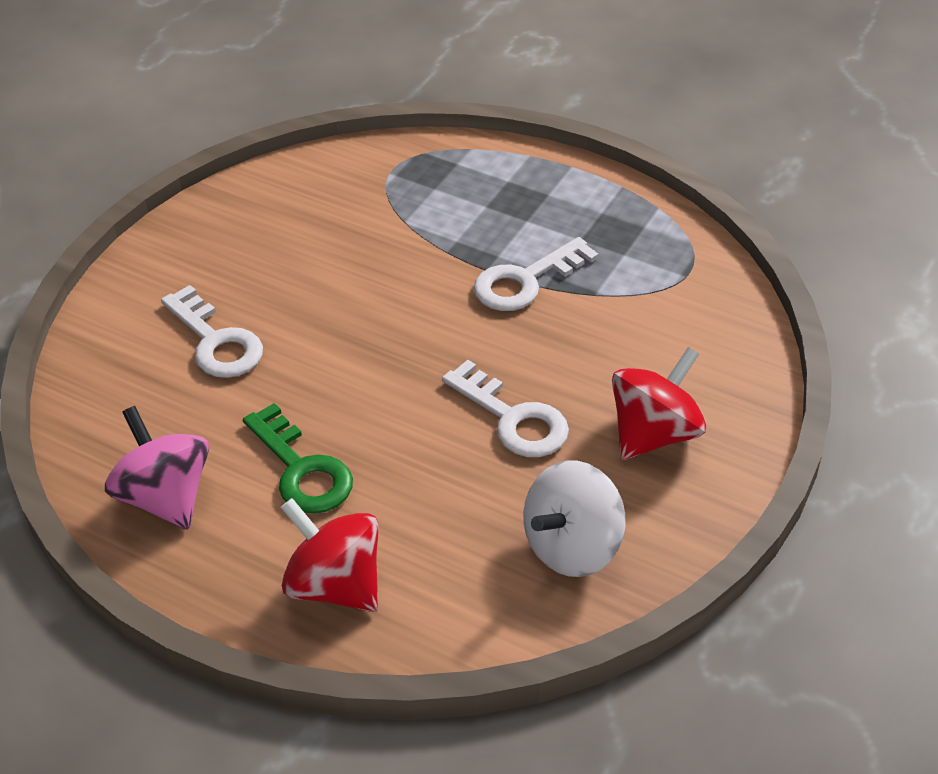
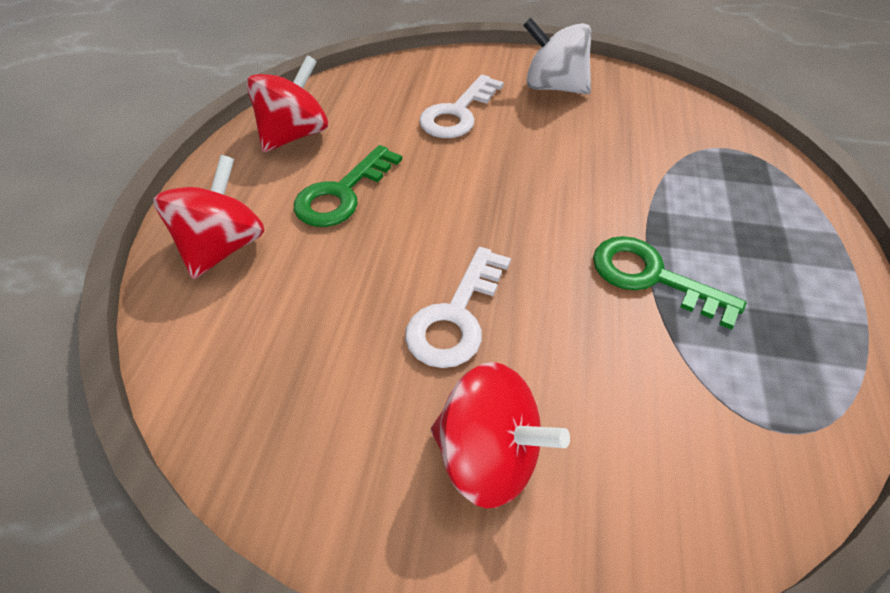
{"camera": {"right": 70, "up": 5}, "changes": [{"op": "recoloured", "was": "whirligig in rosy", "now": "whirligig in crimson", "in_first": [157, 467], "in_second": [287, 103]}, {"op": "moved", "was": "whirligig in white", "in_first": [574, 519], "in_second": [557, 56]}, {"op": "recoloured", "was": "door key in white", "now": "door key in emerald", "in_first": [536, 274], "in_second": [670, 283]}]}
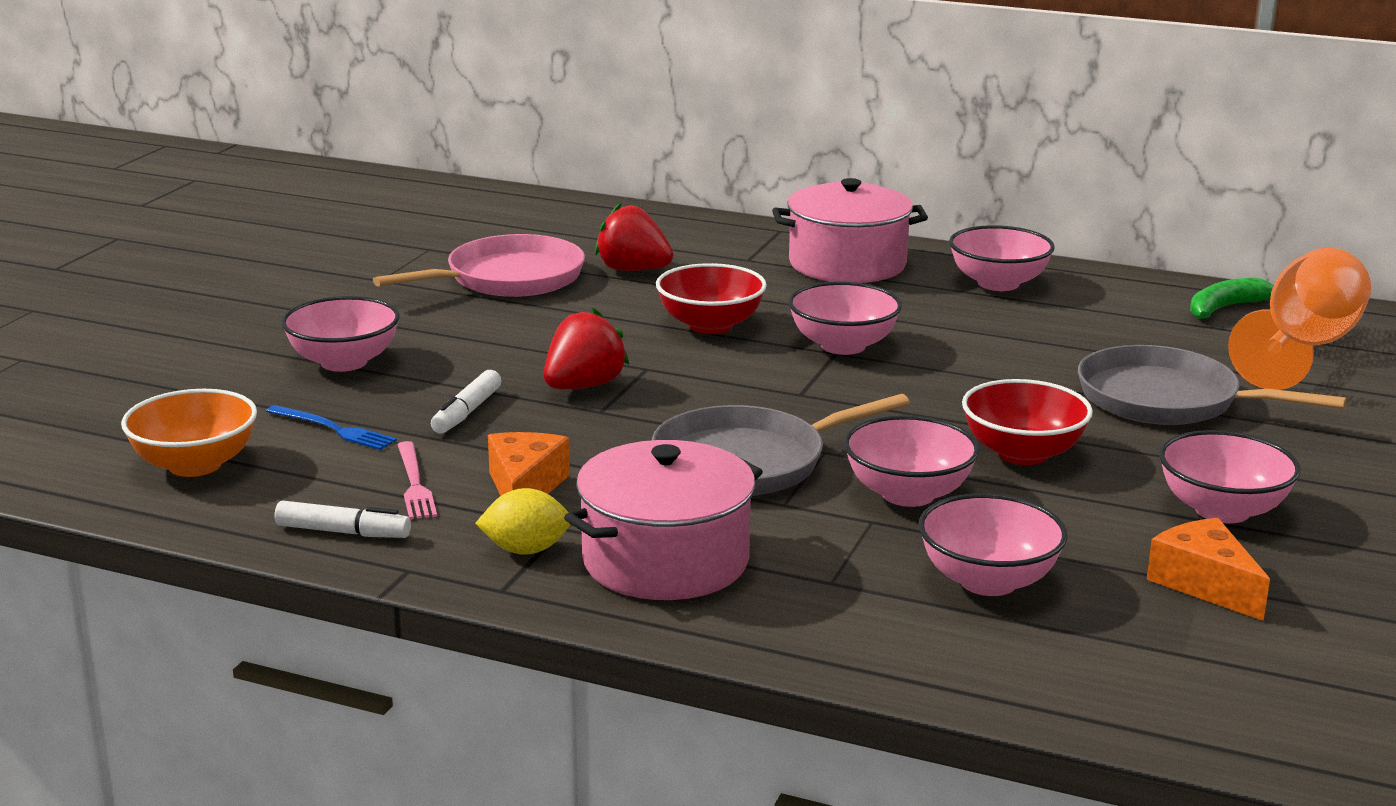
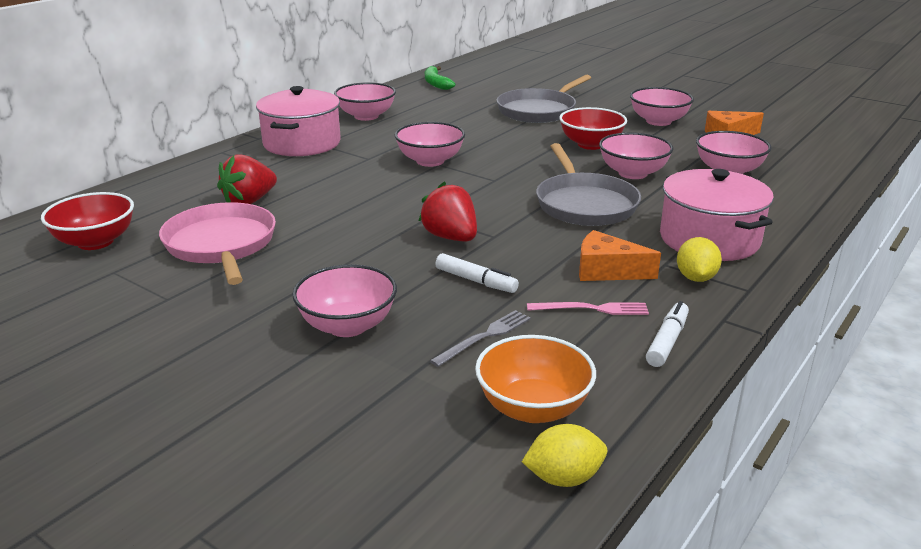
{"camera": {"right": -75, "up": 5}, "changes": [{"op": "moved", "was": "deep dish in crimson", "in_first": [711, 298], "in_second": [87, 221]}, {"op": "recoloured", "was": "table fork in royal blue", "now": "table fork in grey", "in_first": [331, 427], "in_second": [480, 338]}, {"op": "added", "now": "lemon in yellow", "in_second": [564, 455]}, {"op": "removed", "was": "chalice in bright orange", "in_first": [1299, 319]}]}
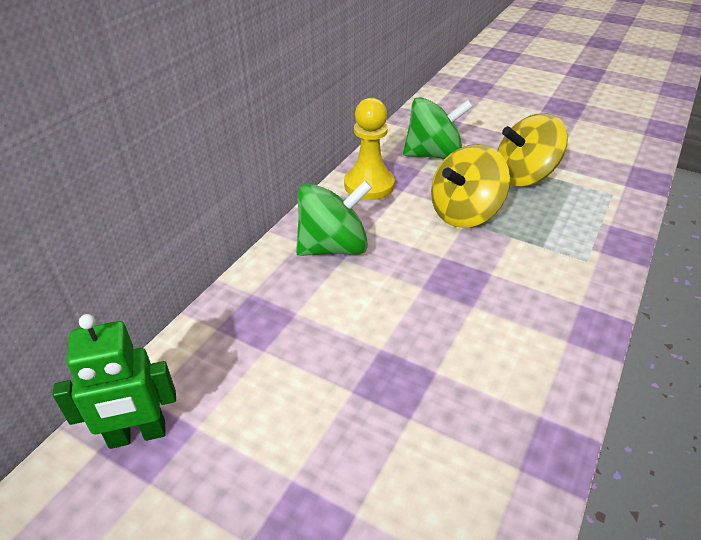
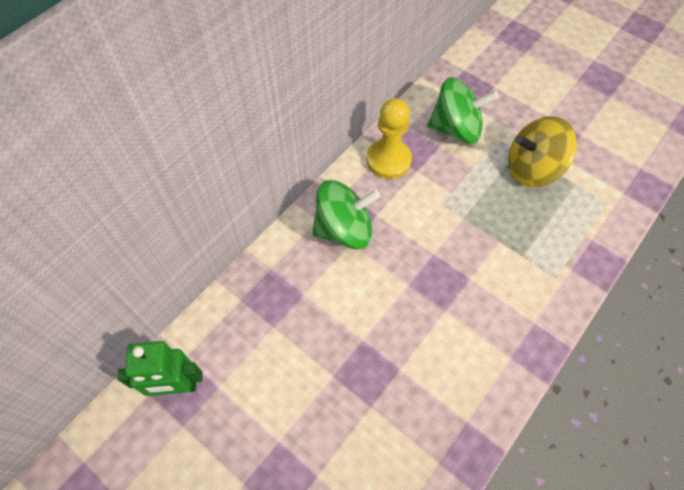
{"camera": {"right": 10, "up": 20}, "changes": [{"op": "removed", "was": "whirligig in yellow", "in_first": [470, 186]}]}
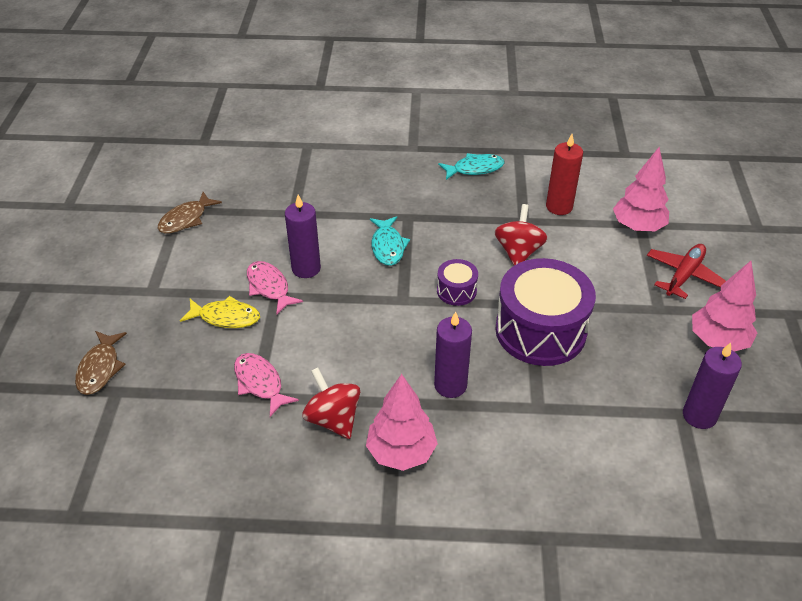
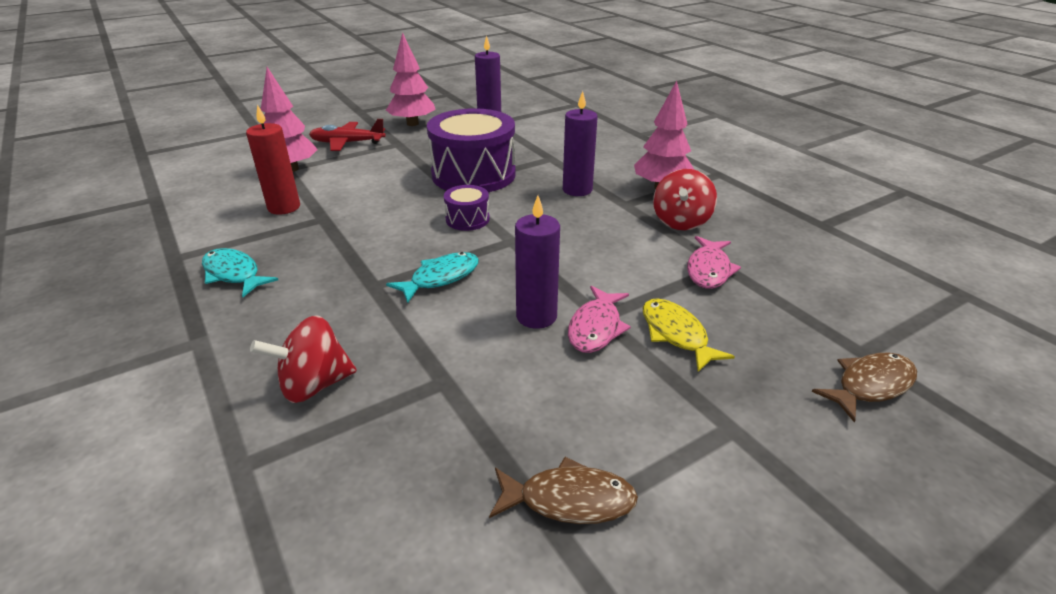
{"camera": {"right": -125, "up": -10}, "changes": [{"op": "moved", "was": "whirligig in crimson", "in_first": [521, 235], "in_second": [303, 359]}]}
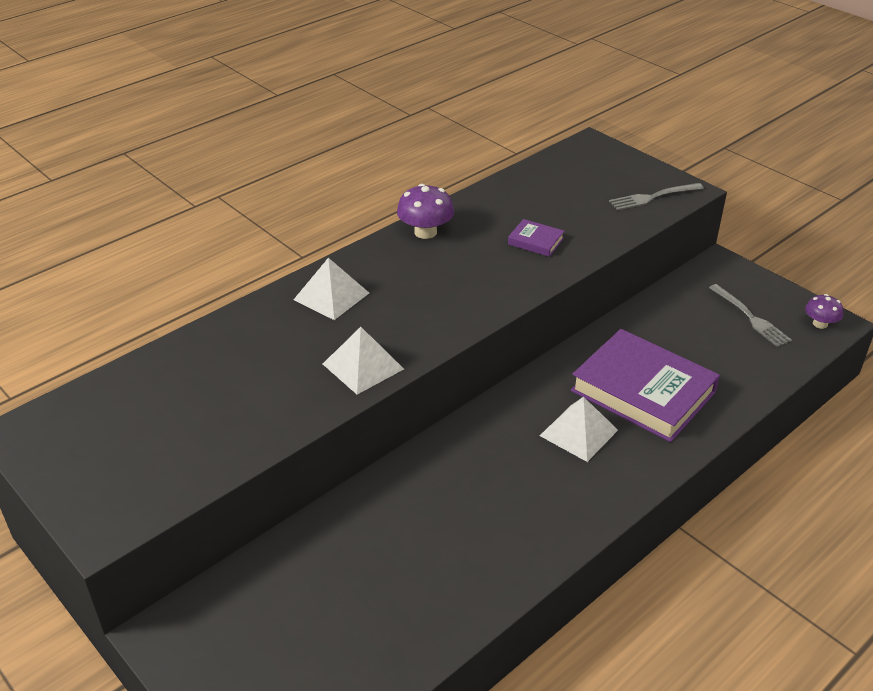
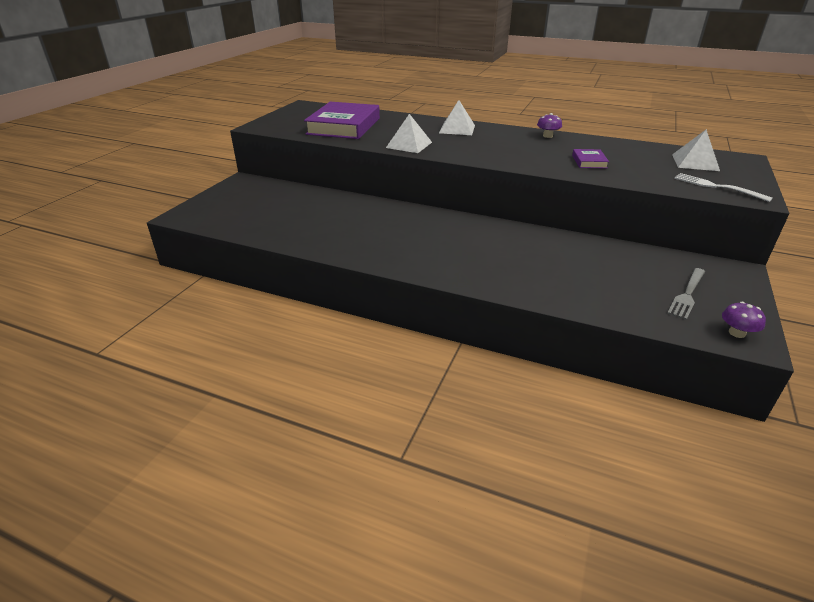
{"camera": {"right": 65, "up": -5}, "changes": [{"op": "moved", "was": "hardcover in purple", "in_first": [645, 385], "in_second": [342, 120]}, {"op": "resized", "was": "mushroom in purple", "in_first": [425, 211], "in_second": [549, 125], "ratio": 0.63}, {"op": "moved", "was": "pyramid shape in white", "in_first": [579, 429], "in_second": [696, 150]}, {"op": "recoloured", "was": "table fork in grey", "now": "table fork in white", "in_first": [656, 196], "in_second": [723, 187]}]}
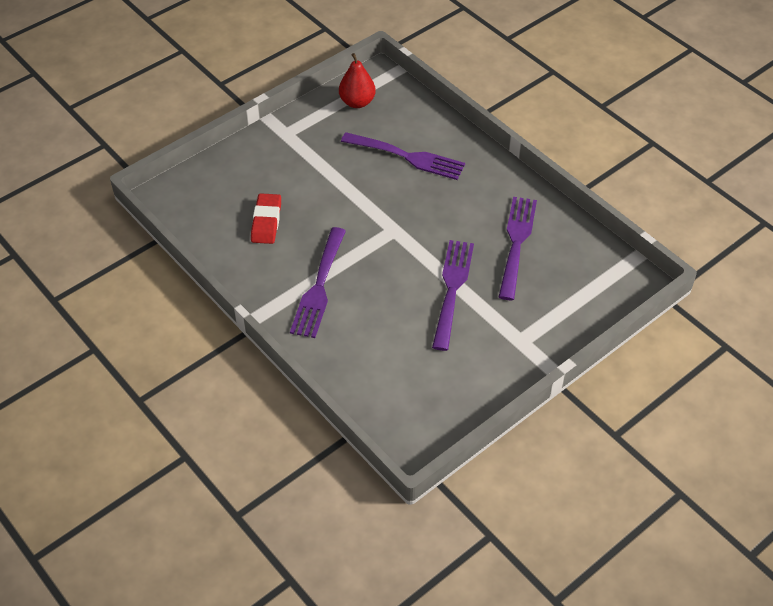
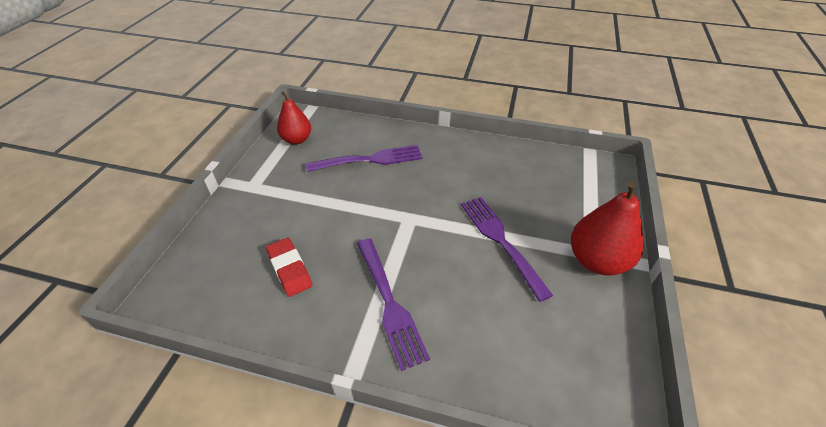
{"camera": {"right": -35, "up": -5}, "changes": [{"op": "added", "now": "toy pear in crimson", "in_second": [607, 228]}, {"op": "removed", "was": "table fork in purple", "in_first": [518, 248]}]}
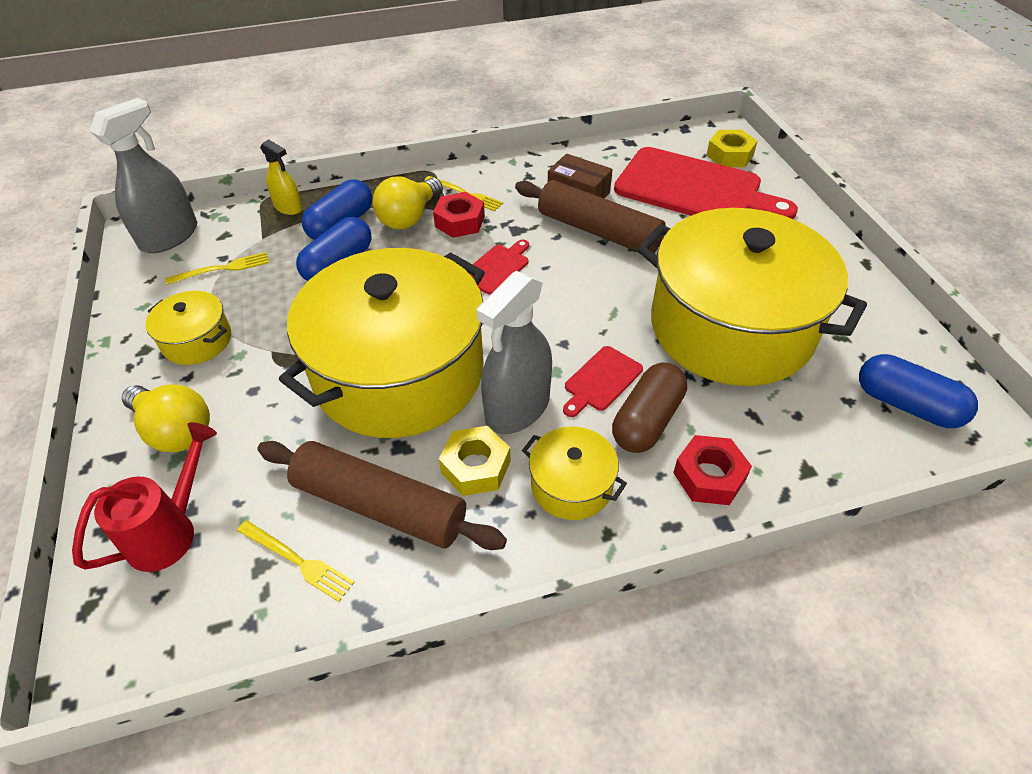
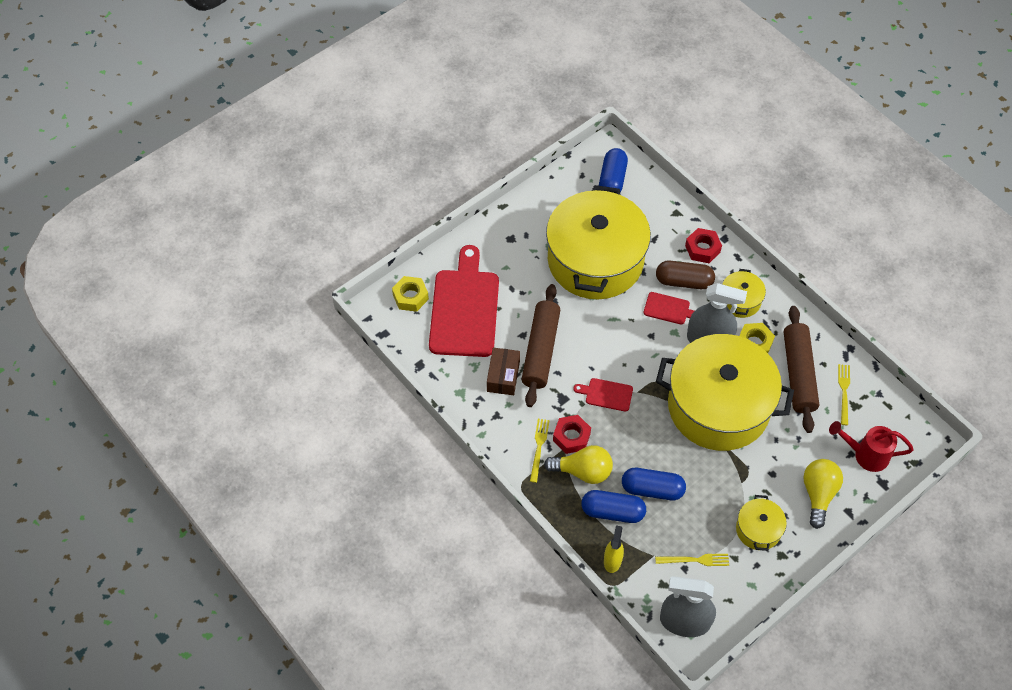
{"camera": {"right": -115, "up": 10}, "changes": [{"op": "turned", "was": "table fork in yellow", "in_first": [217, 268], "in_second": [692, 560], "clockwise": 135}]}
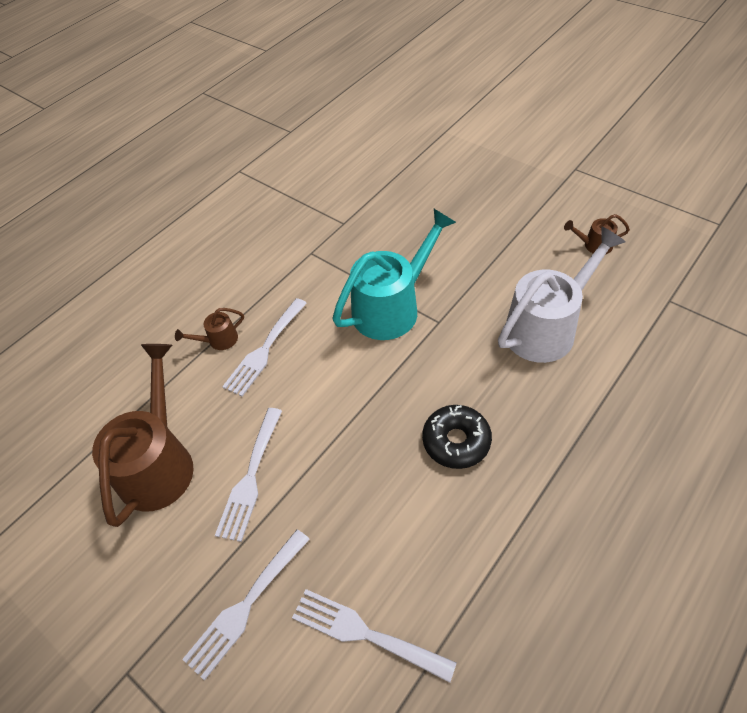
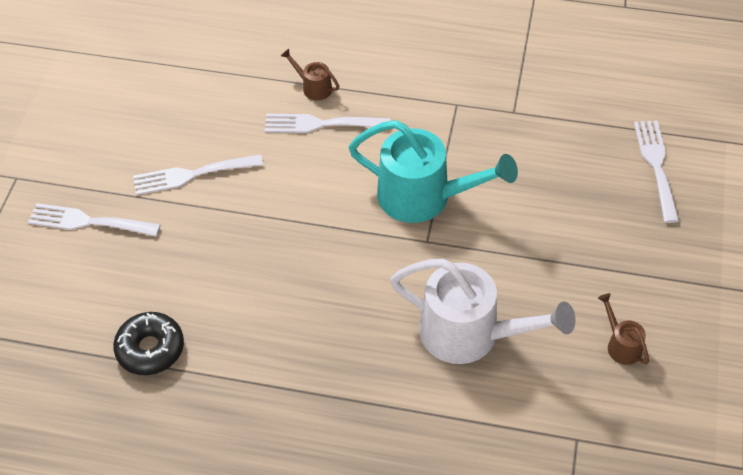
{"camera": {"right": 60, "up": 0}, "changes": [{"op": "moved", "was": "glazed donut in jet-black", "in_first": [457, 437], "in_second": [148, 343]}, {"op": "moved", "was": "table fork in white", "in_first": [374, 636], "in_second": [656, 172]}, {"op": "removed", "was": "watering can in brown", "in_first": [143, 435]}]}
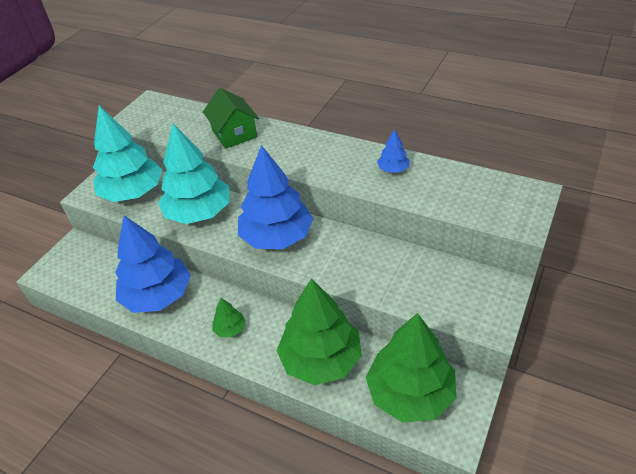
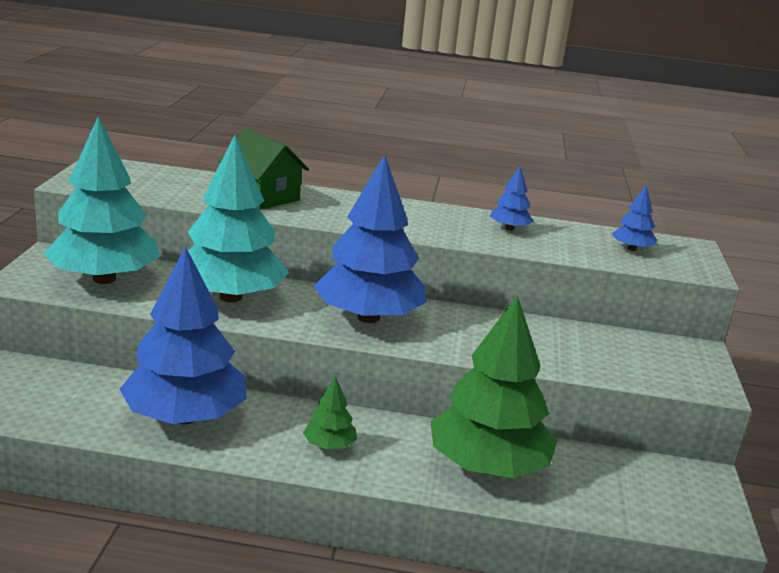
{"camera": {"right": -25, "up": -20}, "changes": [{"op": "added", "now": "tree in royal blue", "in_second": [633, 218]}, {"op": "removed", "was": "tree in emerald", "in_first": [410, 368]}]}
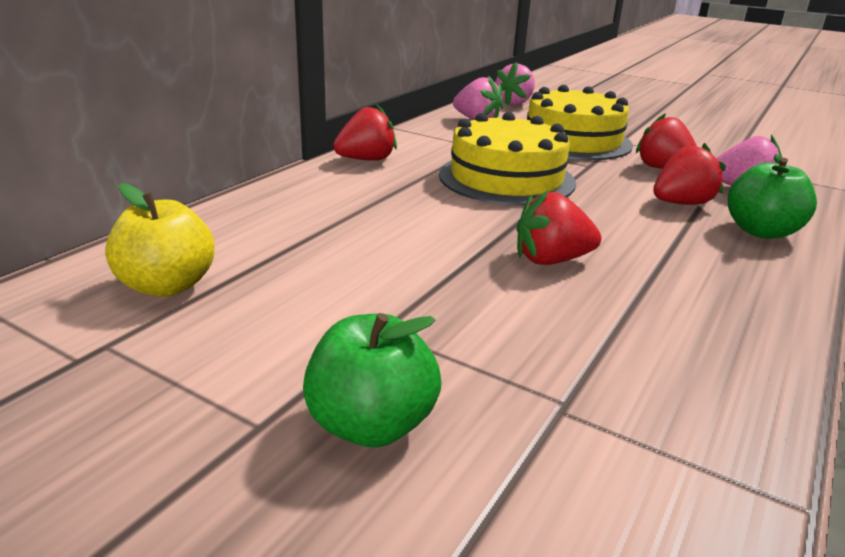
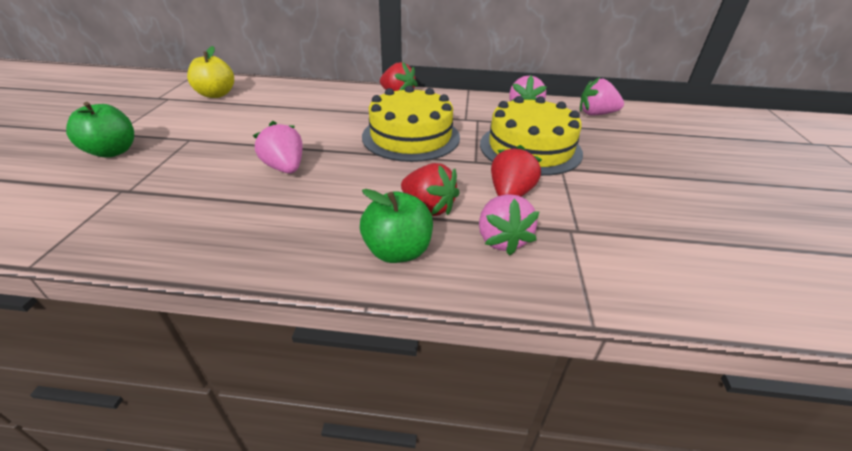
{"camera": {"right": 65, "up": 10}, "changes": [{"op": "recoloured", "was": "toy strawberry in crimson", "now": "toy strawberry in rosy", "in_first": [558, 228], "in_second": [278, 147]}]}
